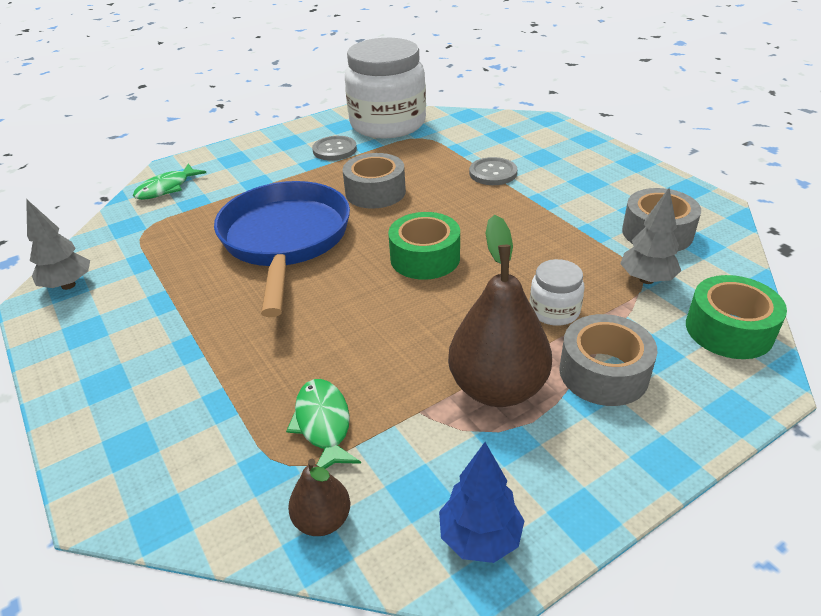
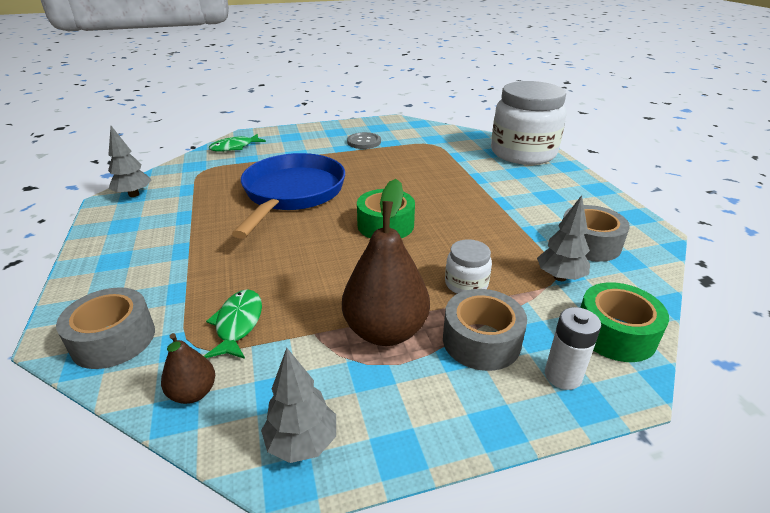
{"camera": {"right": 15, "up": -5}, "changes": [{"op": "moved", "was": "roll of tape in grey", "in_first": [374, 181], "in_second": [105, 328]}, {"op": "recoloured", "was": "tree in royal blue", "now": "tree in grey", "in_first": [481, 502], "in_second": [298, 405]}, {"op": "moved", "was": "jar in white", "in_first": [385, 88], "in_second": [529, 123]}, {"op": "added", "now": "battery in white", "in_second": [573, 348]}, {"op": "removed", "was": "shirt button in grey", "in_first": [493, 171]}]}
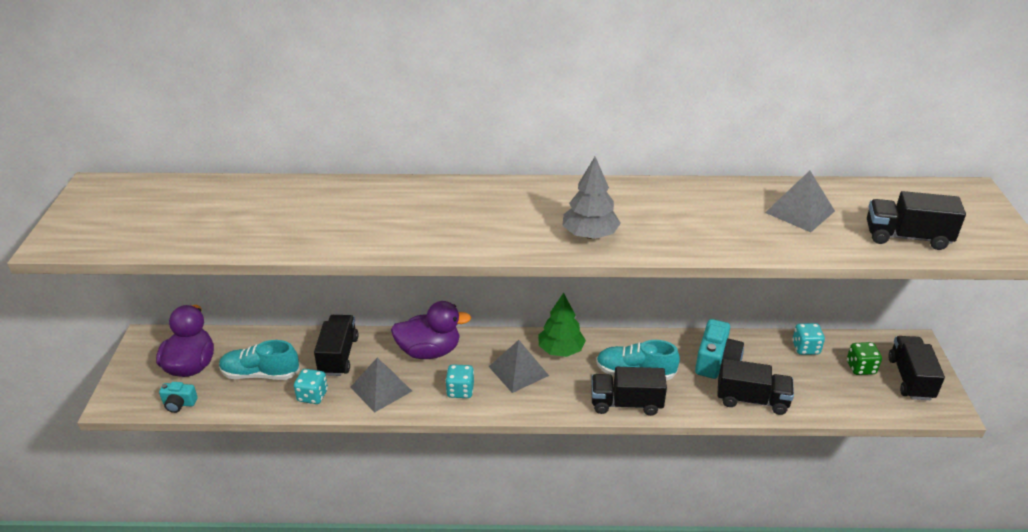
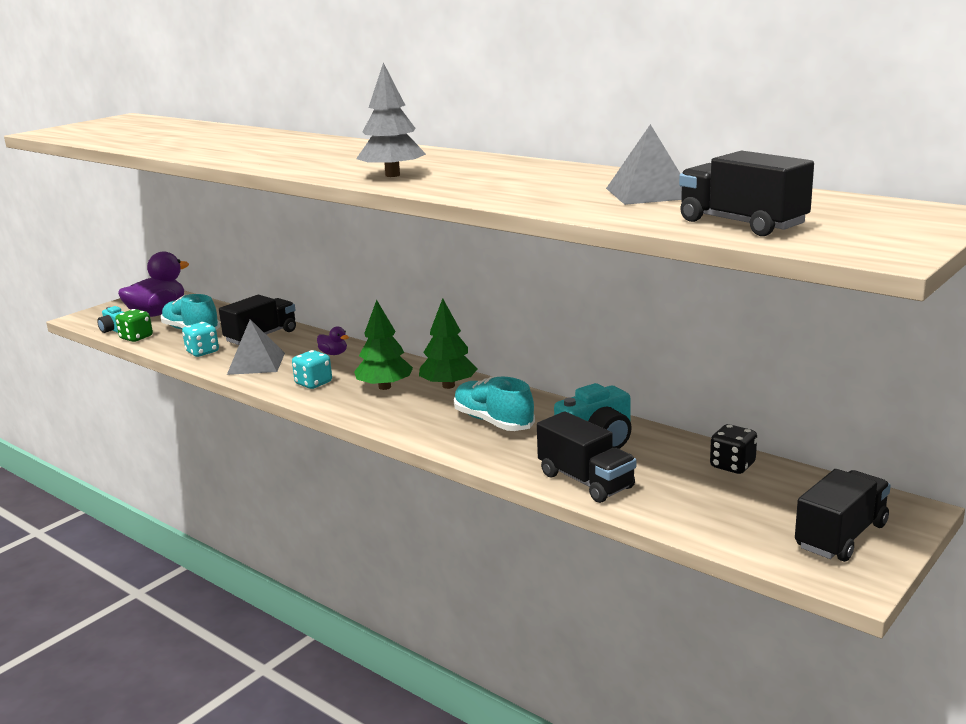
{"camera": {"right": 40, "up": -15}, "changes": [{"op": "moved", "was": "dice in emerald", "in_first": [864, 358], "in_second": [134, 325]}, {"op": "resized", "was": "duck in purple", "in_first": [431, 330], "in_second": [333, 340], "ratio": 0.44}, {"op": "replaced", "was": "pyramid shape in grey", "now": "tree in emerald", "in_first": [519, 366], "in_second": [383, 345]}, {"op": "recoloured", "was": "dice in turquoise", "now": "dice in jet-black", "in_first": [808, 339], "in_second": [733, 449]}, {"op": "removed", "was": "lorry in jet-black", "in_first": [629, 391]}]}
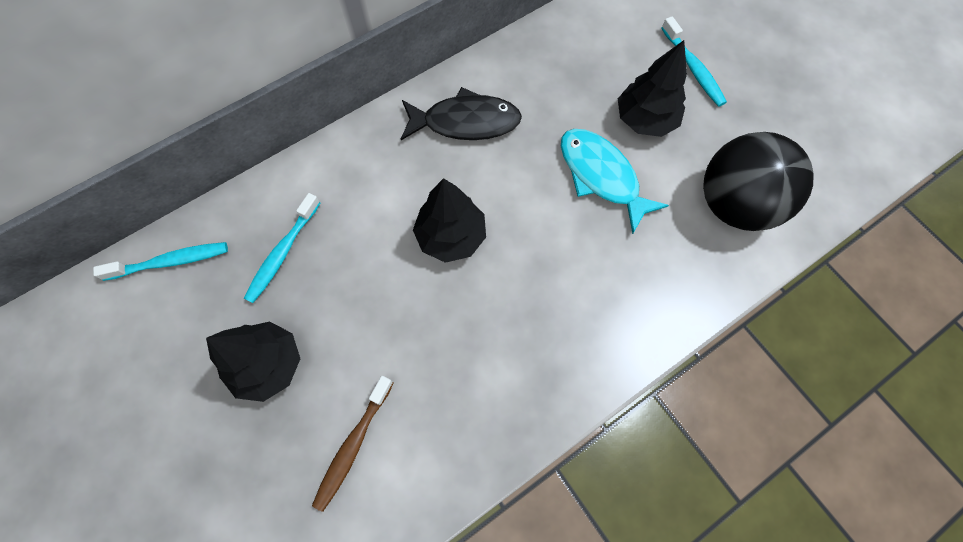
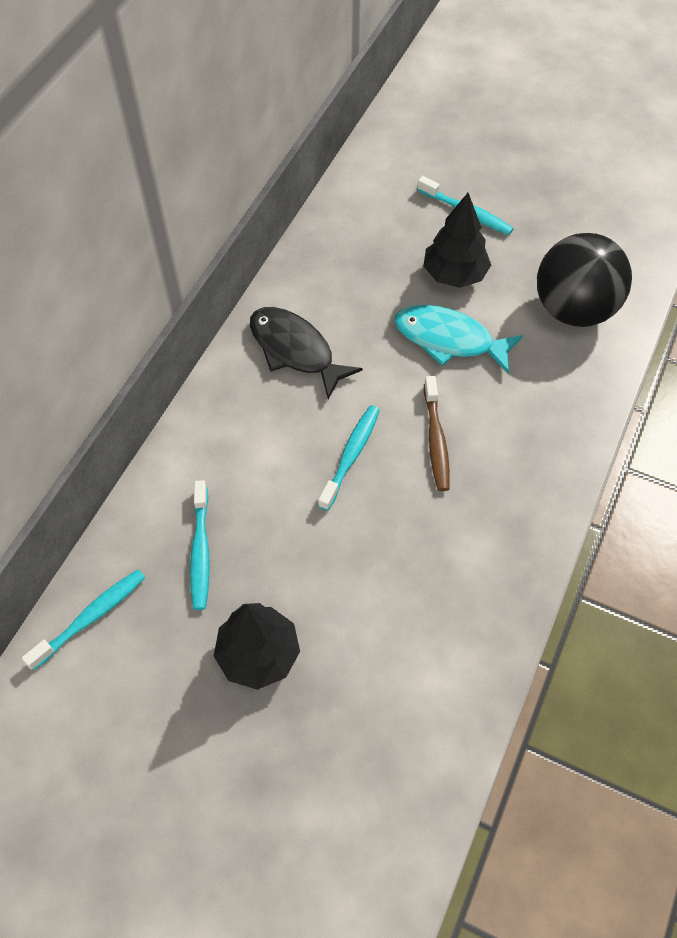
{"camera": {"right": -30, "up": -10}, "changes": [{"op": "turned", "was": "fish in jet-black", "in_first": [461, 113], "in_second": [306, 353], "clockwise": -105}, {"op": "replaced", "was": "tree in jet-black", "now": "tooth brush in turquoise", "in_first": [449, 220], "in_second": [349, 458]}, {"op": "moved", "was": "tooth brush in brown", "in_first": [352, 444], "in_second": [437, 433]}]}
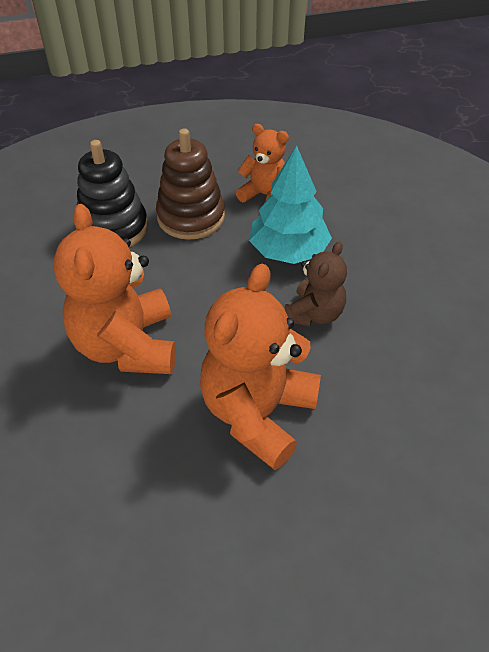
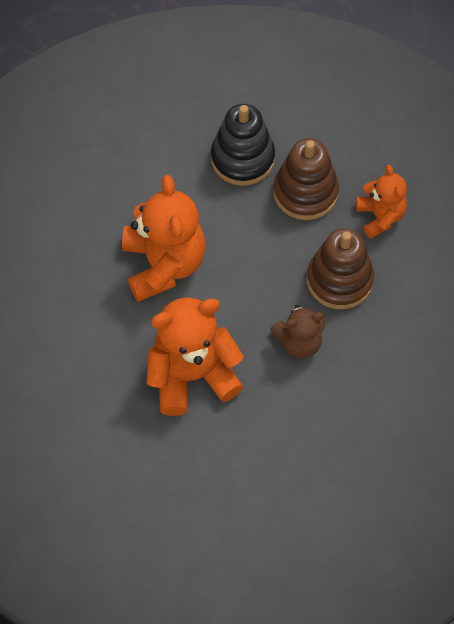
{"camera": {"right": 45, "up": 15}, "changes": [{"op": "turned", "was": "teddy in bright orange", "in_first": [114, 289], "in_second": [164, 238], "clockwise": 135}, {"op": "replaced", "was": "tree in turquoise", "now": "ring stacker in brown", "in_first": [290, 204], "in_second": [340, 268]}]}
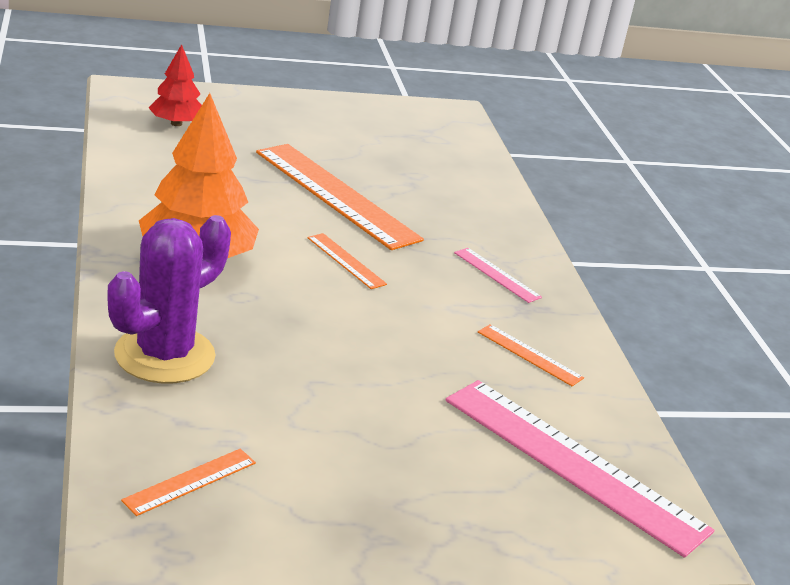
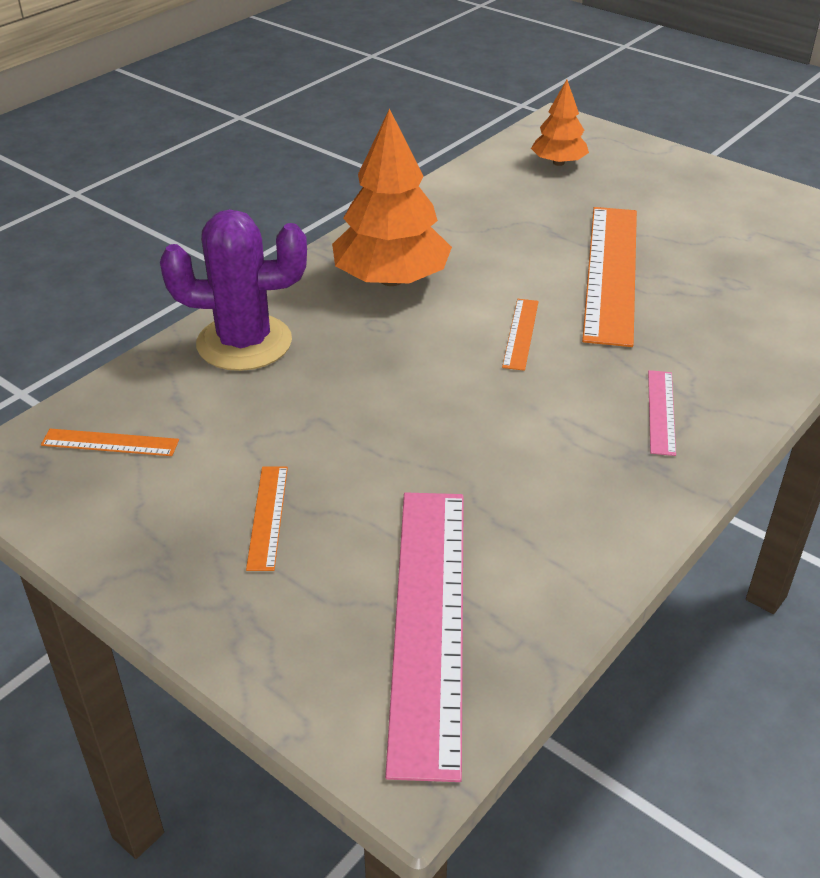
{"camera": {"right": 55, "up": 10}, "changes": [{"op": "moved", "was": "ruler in bright orange", "in_first": [531, 355], "in_second": [267, 518]}, {"op": "recoloured", "was": "tree in crimson", "now": "tree in bright orange", "in_first": [175, 85], "in_second": [560, 123]}]}
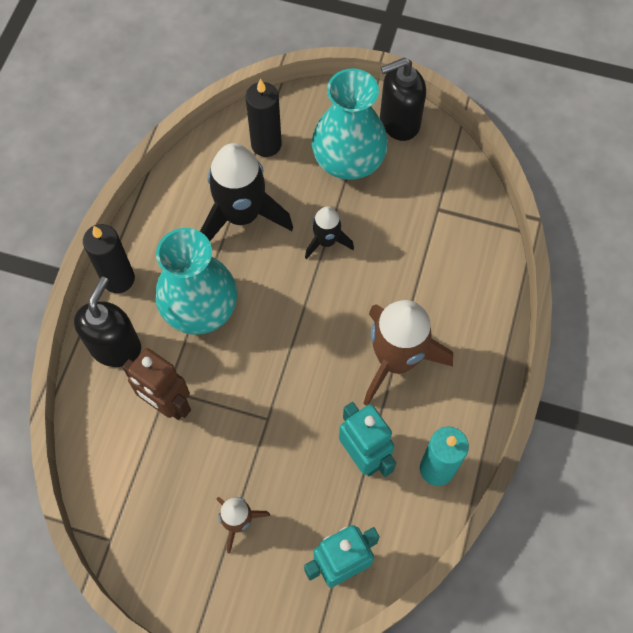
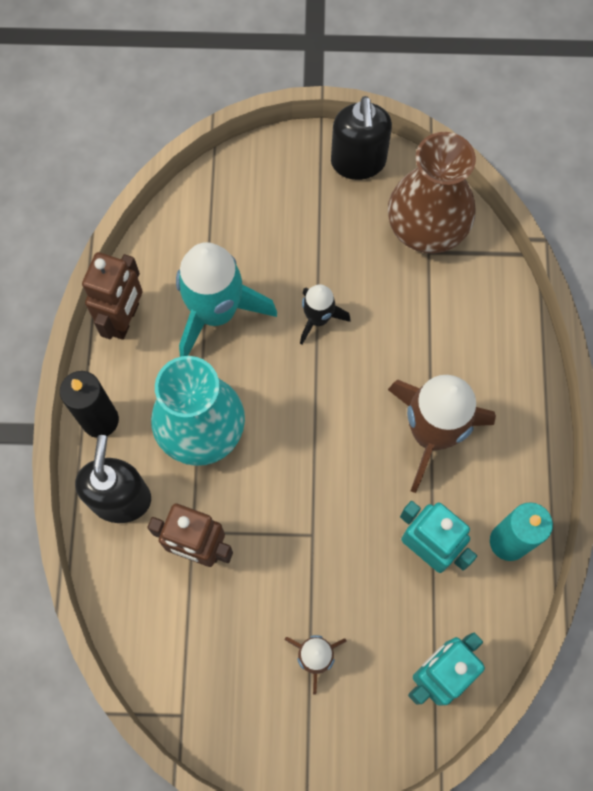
{"camera": {"right": -15, "up": 5}, "changes": [{"op": "added", "now": "robot figure in brown", "in_second": [112, 296]}, {"op": "recoloured", "was": "toy rocket in jet-black", "now": "toy rocket in turquoise", "in_first": [246, 192], "in_second": [226, 299]}, {"op": "turned", "was": "soap pump in jet-black", "in_first": [403, 99], "in_second": [361, 138], "clockwise": -60}, {"op": "added", "now": "flower vase in brown", "in_second": [432, 193]}, {"op": "removed", "was": "wax candle in jet-black", "in_first": [263, 118]}, {"op": "removed", "was": "flower vase in turquoise", "in_first": [350, 124]}]}
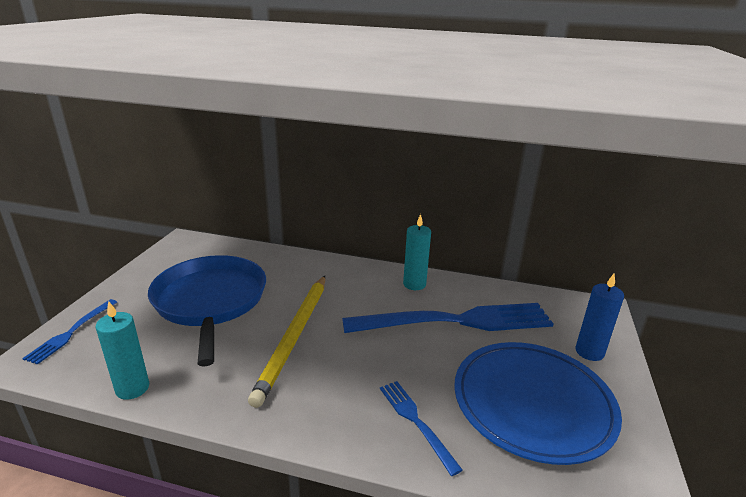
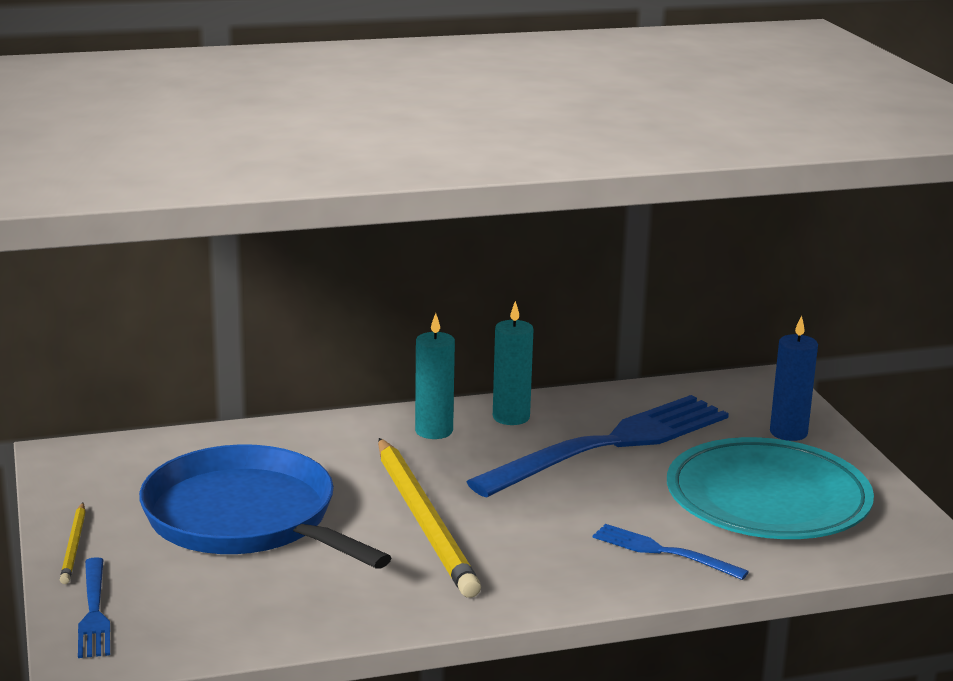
{"camera": {"right": -30, "up": -5}, "changes": [{"op": "added", "now": "pencil in yellow", "in_second": [73, 543]}, {"op": "moved", "was": "wax candle in turquoise", "in_first": [122, 350], "in_second": [435, 376]}, {"op": "recoloured", "was": "flat dish in royal blue", "now": "flat dish in turquoise", "in_first": [538, 403], "in_second": [770, 488]}]}
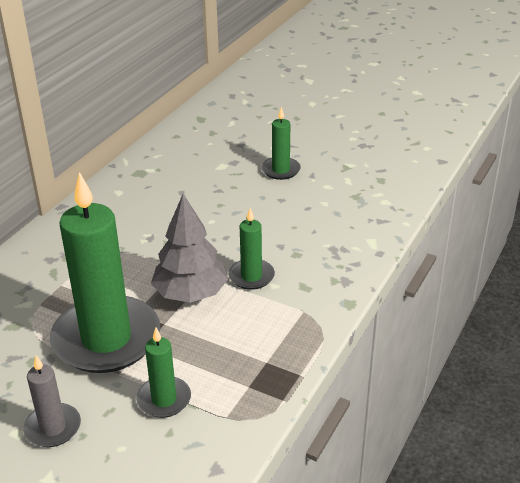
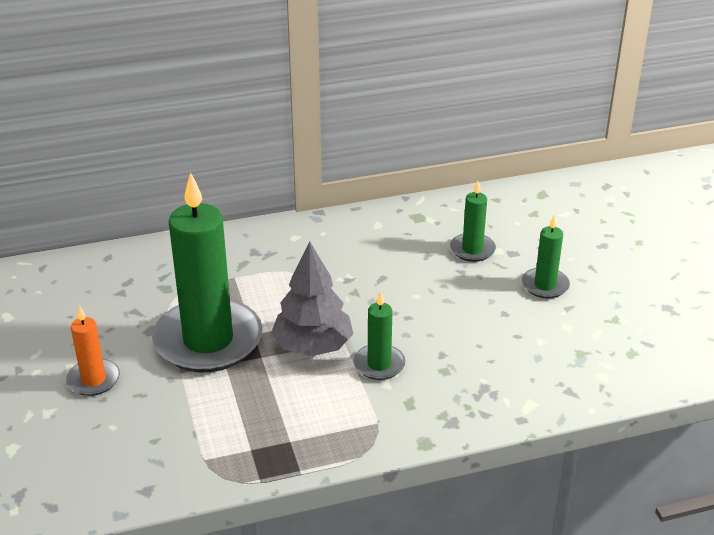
{"camera": {"right": 45, "up": 0}, "changes": [{"op": "recoloured", "was": "wax candle in grey", "now": "wax candle in bright orange", "in_first": [52, 401], "in_second": [93, 350]}, {"op": "moved", "was": "wax candle in emerald", "in_first": [163, 372], "in_second": [473, 221]}]}
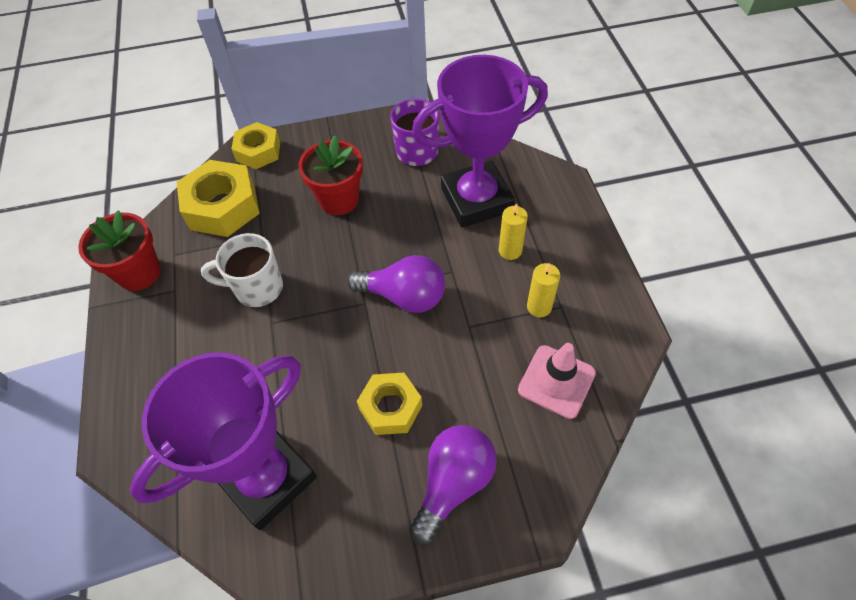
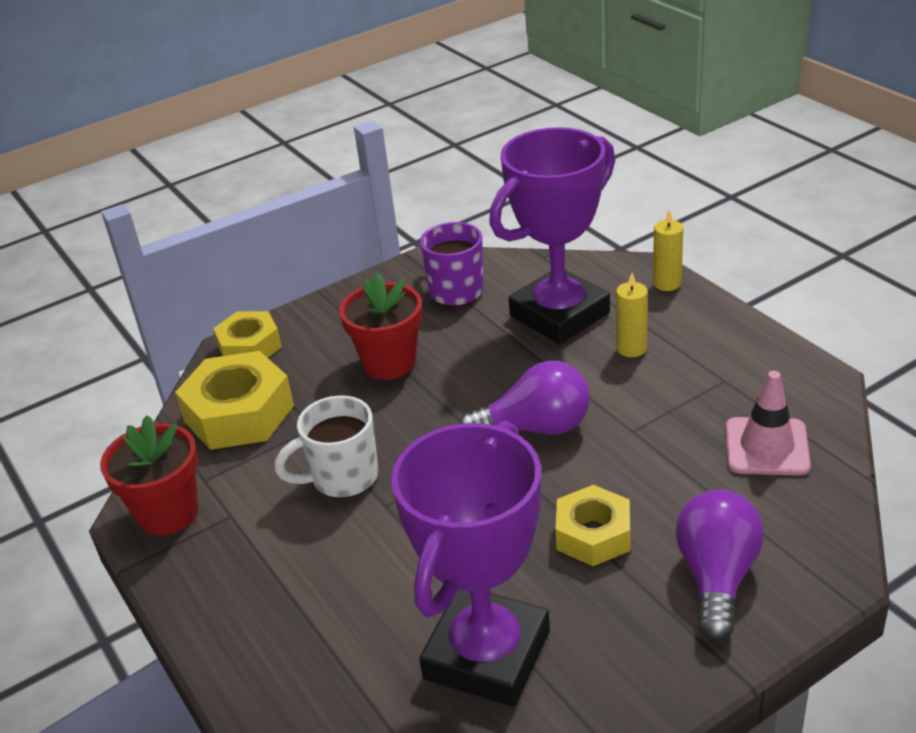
{"camera": {"right": -20, "up": -20}, "changes": [{"op": "moved", "was": "wax candle in yellow", "in_first": [543, 290], "in_second": [668, 250]}]}
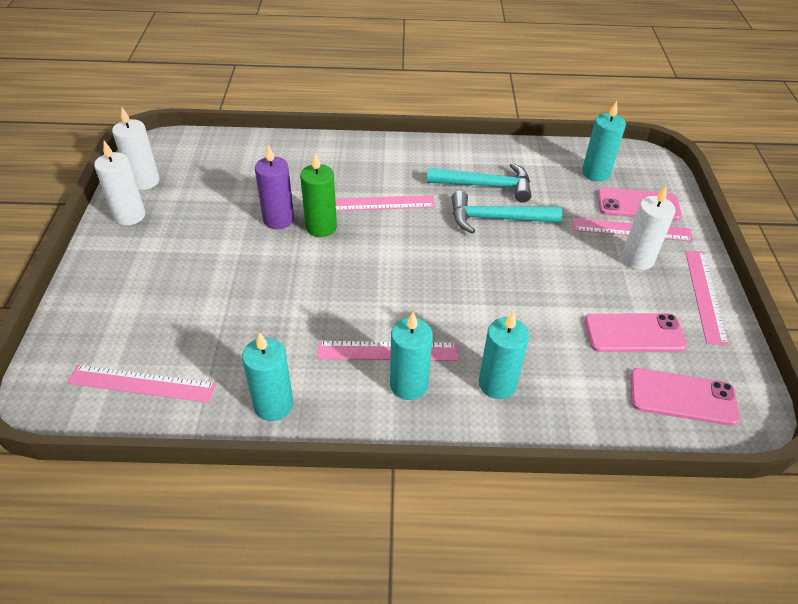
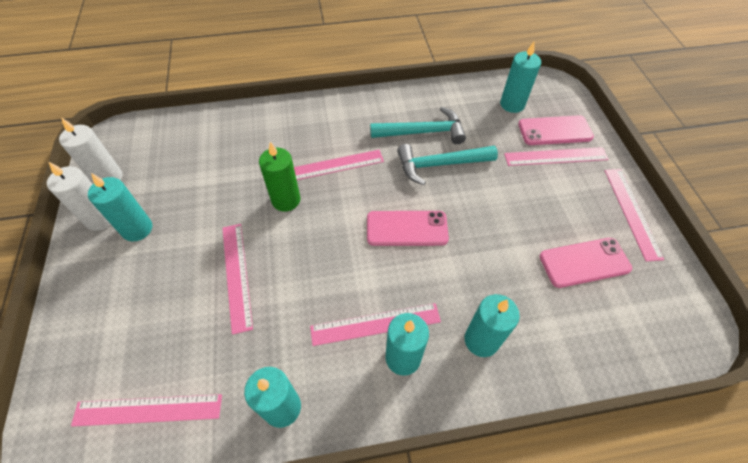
{"camera": {"right": -10, "up": 10}, "changes": [{"op": "added", "now": "wax candle in turquoise", "in_second": [120, 207]}, {"op": "added", "now": "ruler in rosy", "in_second": [237, 279]}, {"op": "moved", "was": "smartphone in rosy", "in_first": [685, 397], "in_second": [408, 228]}, {"op": "removed", "was": "wax candle in purple", "in_first": [274, 187]}, {"op": "removed", "was": "wax candle in white", "in_first": [648, 228]}]}
